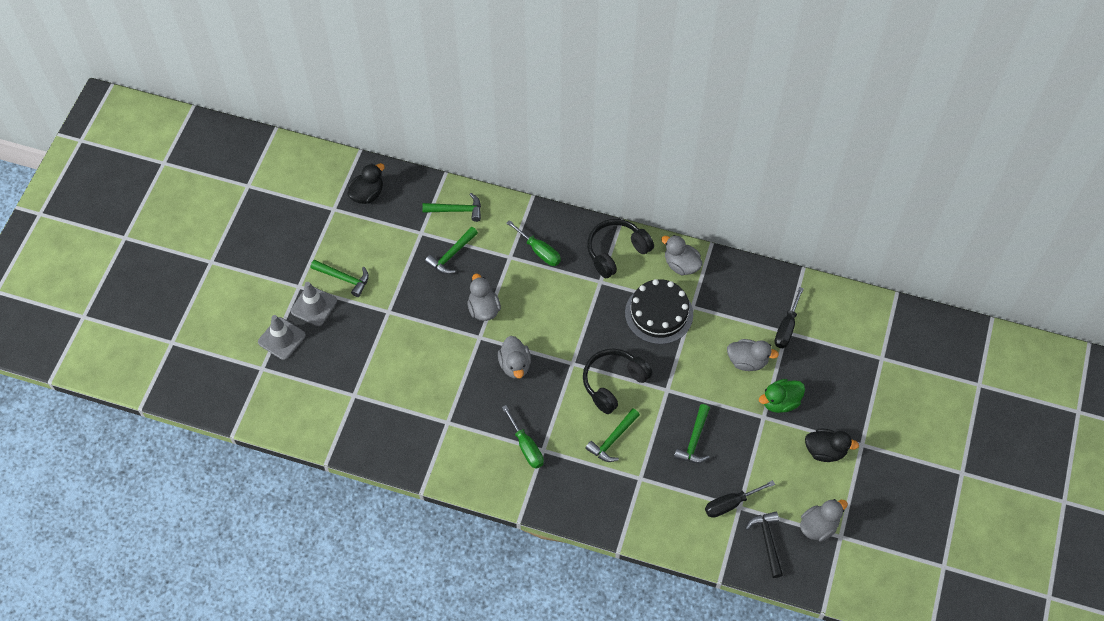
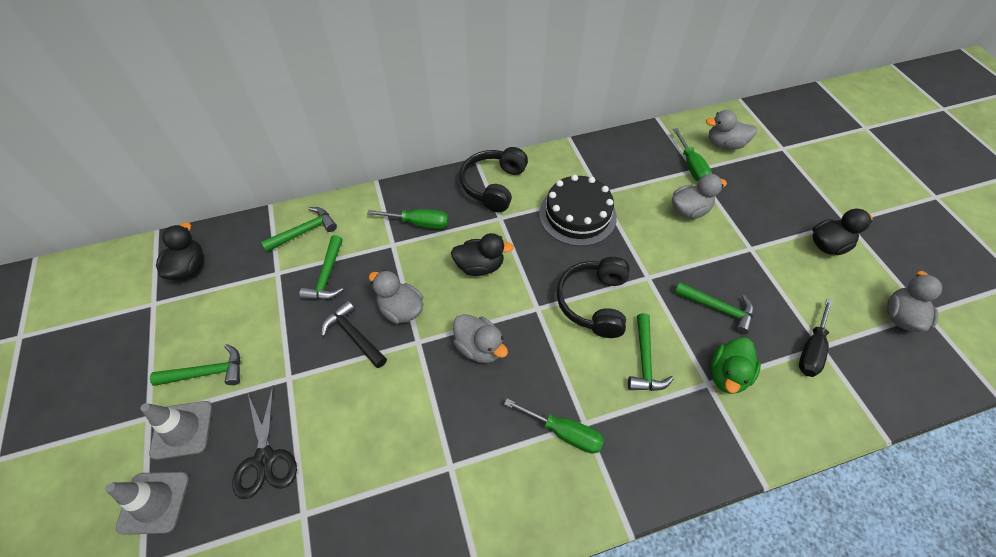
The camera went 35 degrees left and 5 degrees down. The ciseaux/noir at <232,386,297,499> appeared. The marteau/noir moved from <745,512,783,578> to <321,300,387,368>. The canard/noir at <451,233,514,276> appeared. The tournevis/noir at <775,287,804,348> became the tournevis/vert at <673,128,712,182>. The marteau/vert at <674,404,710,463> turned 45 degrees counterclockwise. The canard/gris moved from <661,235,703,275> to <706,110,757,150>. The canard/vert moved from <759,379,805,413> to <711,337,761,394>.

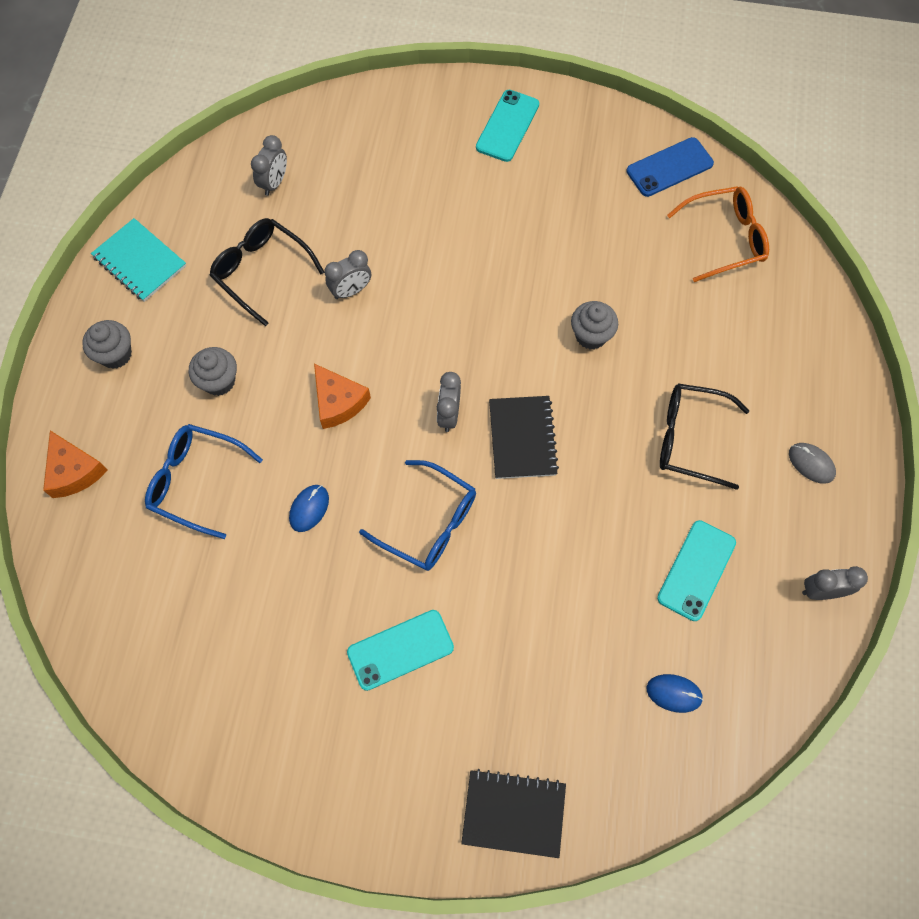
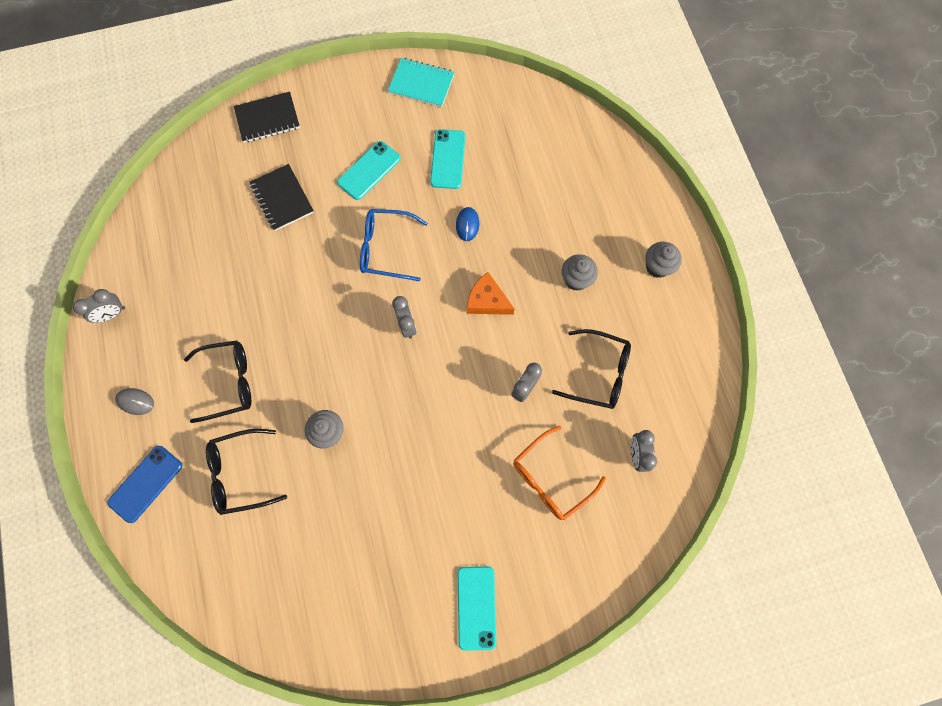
The camera went 155 degrees right and 5 degrees up. The téléphone/bleu moved from <627,137,714,197> to <107,446,182,523>. The lunettes/noir at <206,429,287,515> appeared. The carnet/noir moved from <489,396,559,479> to <250,164,314,231>. The carnet/turquoise moved from <91,218,186,302> to <388,58,455,107>. The téléphone/turquoise moved from <657,520,736,621> to <430,129,466,189>. The lunettes/orange moved from <667,186,769,282> to <513,426,606,520>. The fromage/orange at <43,431,108,498> disappeared. The lunettes/bleu at <145,424,263,539> disappeared. The souris/bleu at <647,674,703,713> disappeared.

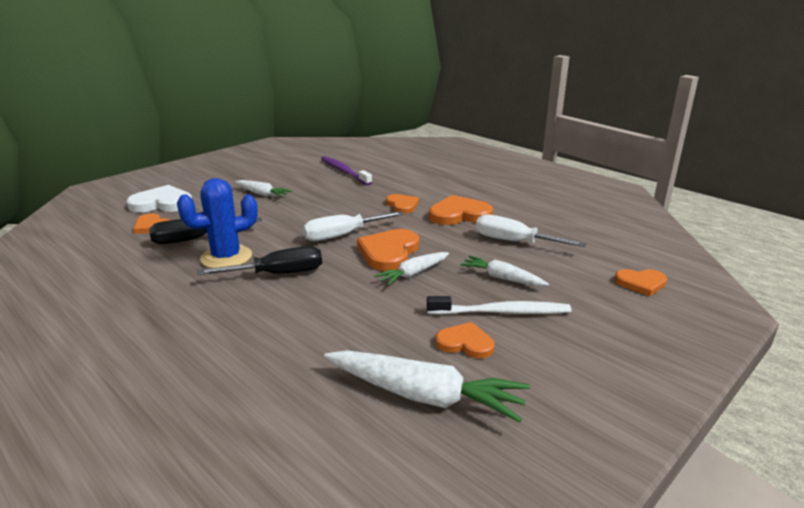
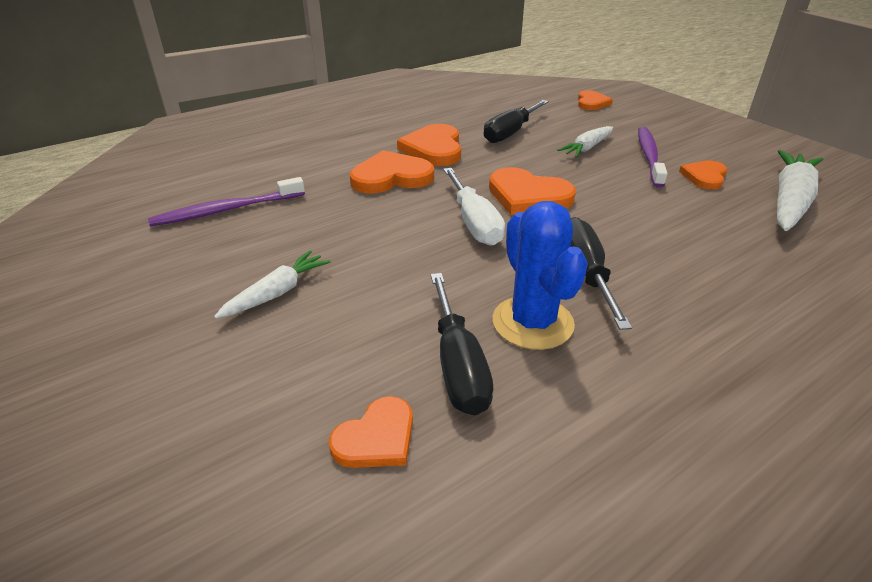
The camera went 80 degrees left and 10 degrees up. The cœur/orange at <386,194,419,214> changed to 1.61 times the size. The tournevis/blanc at <476,215,586,247> became the tournevis/noir at <484,100,549,143>. The brosse à dents/blanc at <427,296,571,315> became the brosse à dents/violet at <638,127,668,188>. The cœur/blanc at <126,185,192,212> disappeared. The carotte/blanc at <374,252,449,286> disappeared.

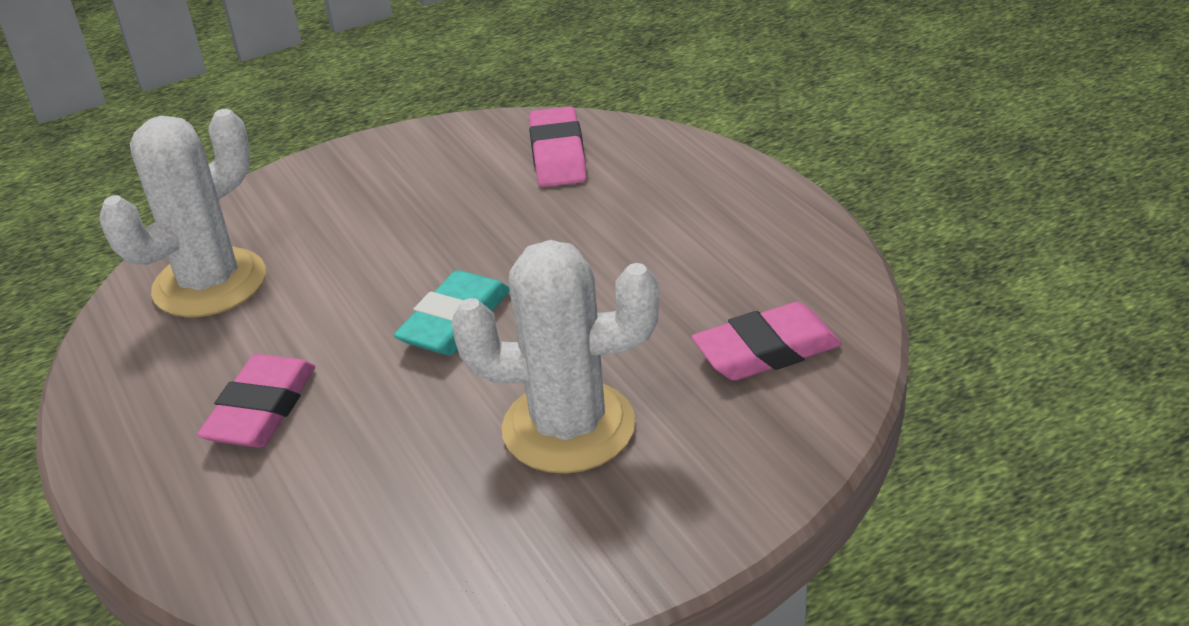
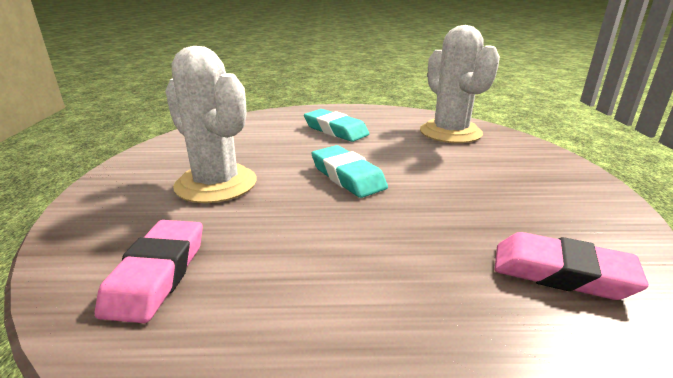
The camera went 115 degrees right and 10 degrees down. The cactus/blanc at <452,240,659,474> turned 75 degrees counterclockwise. The gomme/rose at <197,354,315,447> became the gomme/turquoise at <304,109,369,142>.

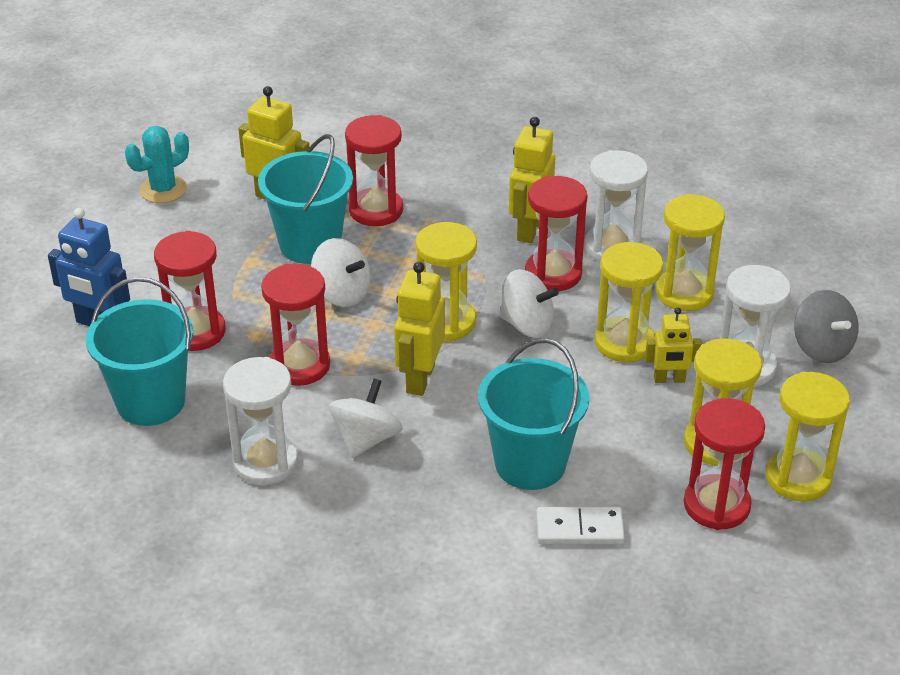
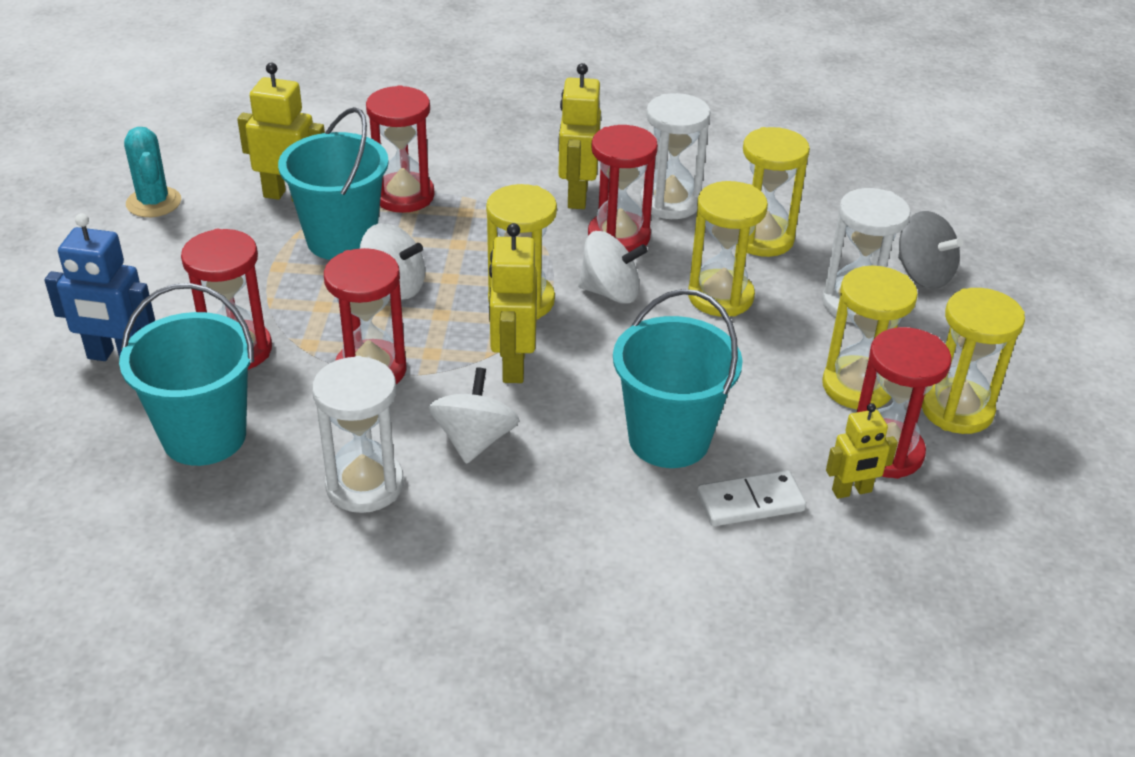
The camera went 15 degrees left and 0 degrees up. The cactus/turquoise at <125,126,189,203> turned 60 degrees counterclockwise. The robot/jaune moved from <645,308,702,383> to <826,403,898,499>.

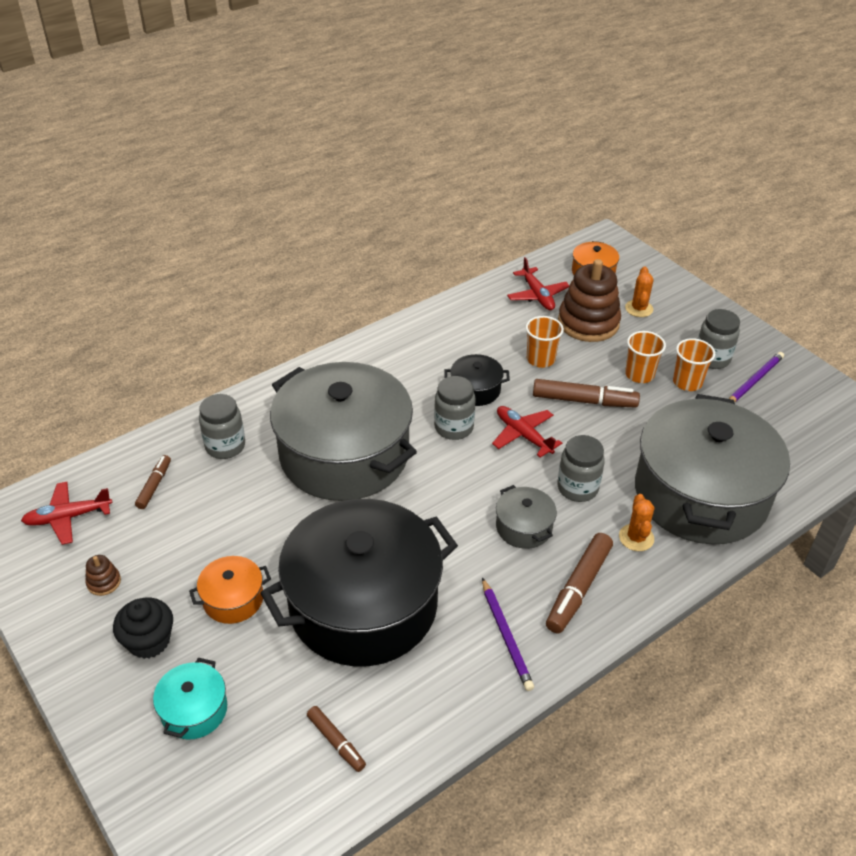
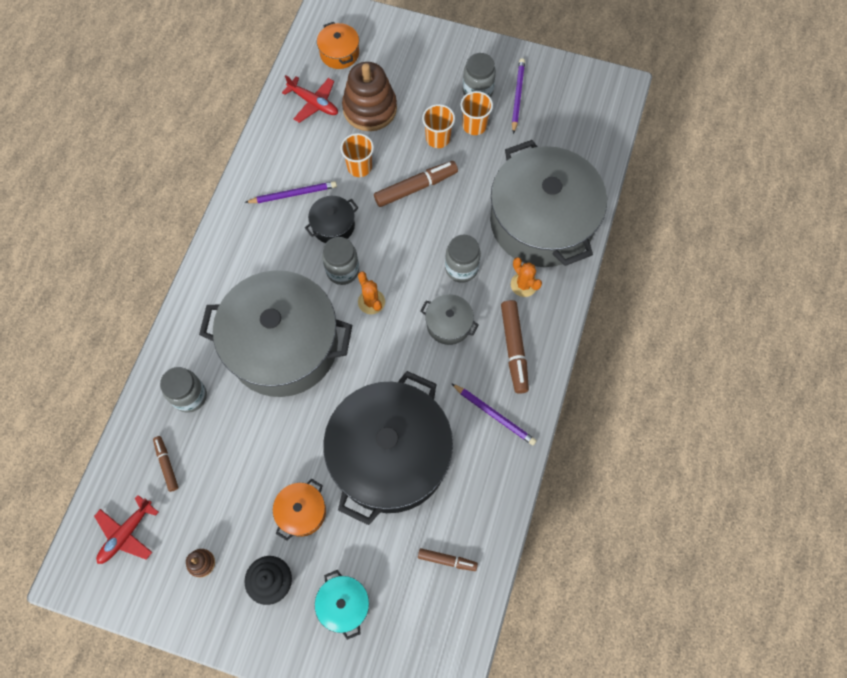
The camera went 35 degrees left and 25 degrees up. The crayon/violet at <245,181,337,203> appeared. The cactus/orange moved from <625,267,653,317> to <358,271,385,314>. The avion/rouge at <492,406,562,458> disappeared.

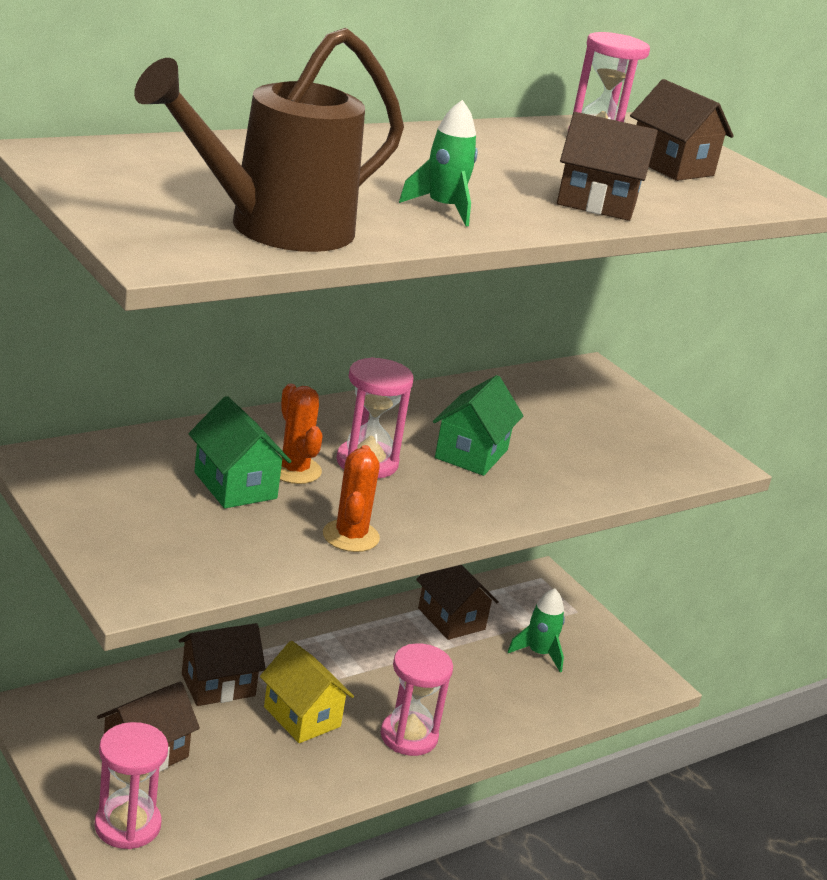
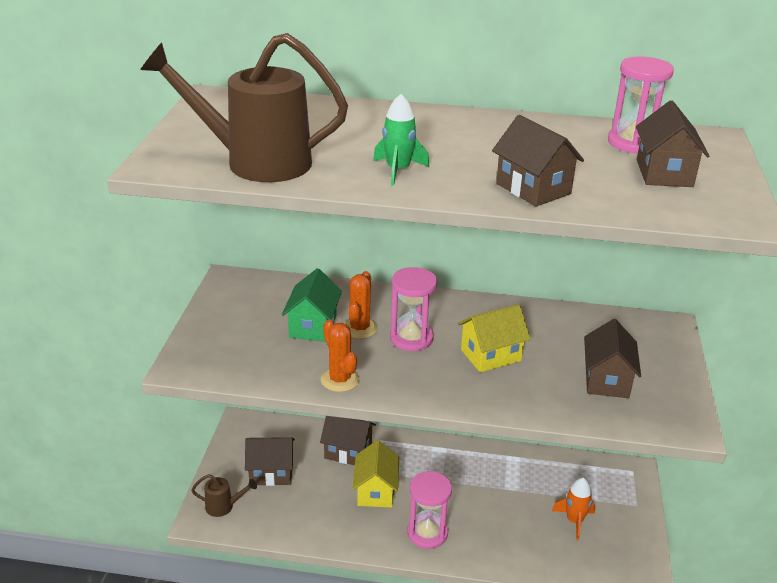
The camera went 45 degrees right and 5 degrees up. The sablier/rose at <94,722,168,849> was replaced by the arrosoir/marron at <191,474,257,517>. The cactus/orange at <323,445,380,552> turned 75 degrees counterclockwise. The maison/vert at <433,375,523,476> became the maison/jaune at <458,304,530,372>. The fusée/vert at <507,588,565,672> became the fusée/orange at <552,478,596,541>. The maison/marron moved from <416,565,499,640> to <584,319,641,398>.

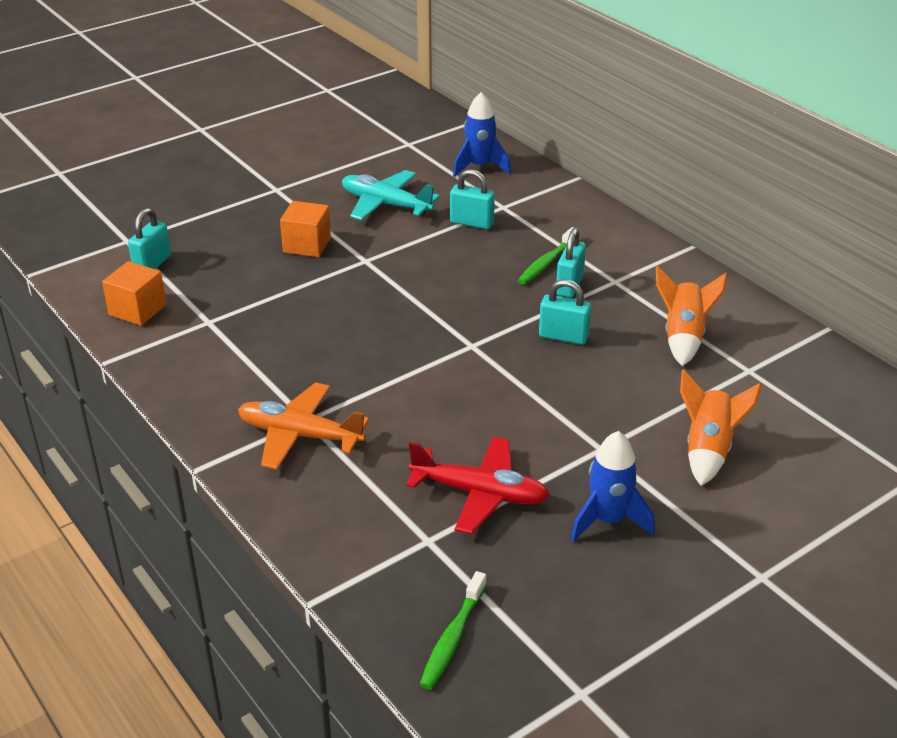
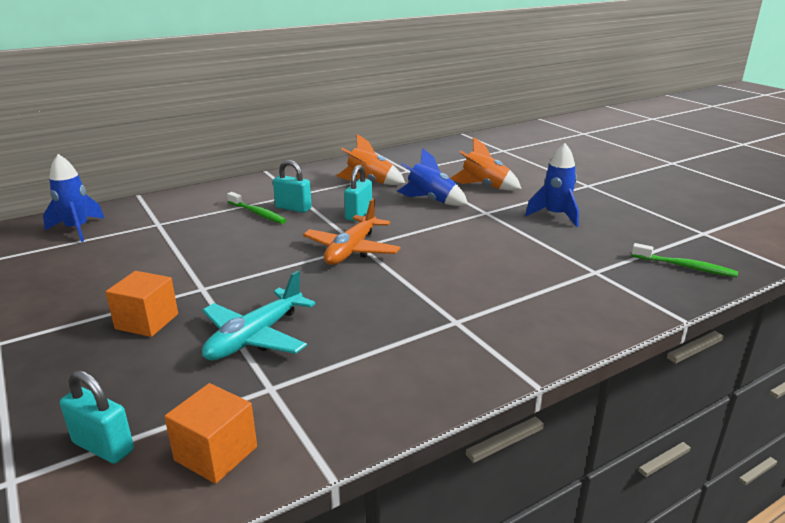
The camera went 85 degrees left and 10 degrees down. The avion/turquoise moved from <342,170,440,220> to <202,271,316,361>. The avion/orange moved from <238,382,370,470> to <303,198,401,265>. The fusée/bleu at <397,148,468,206> appeared. The avion/rouge at <406,437,550,534> disappeared. The cadenas/turquoise at <450,169,495,229> disappeared.

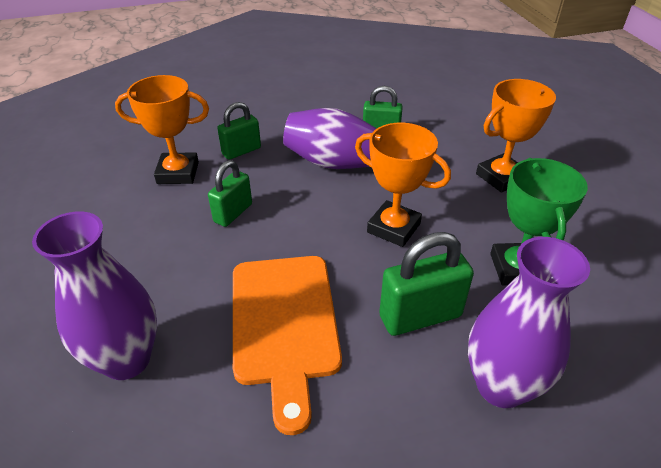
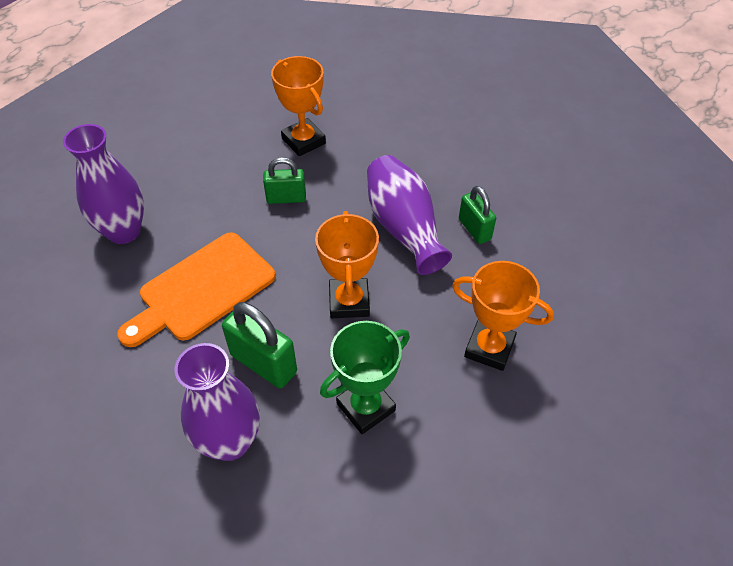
The camera went 55 degrees right and 10 degrees up. The cadenas/vert at <217,102,261,160> disappeared.

